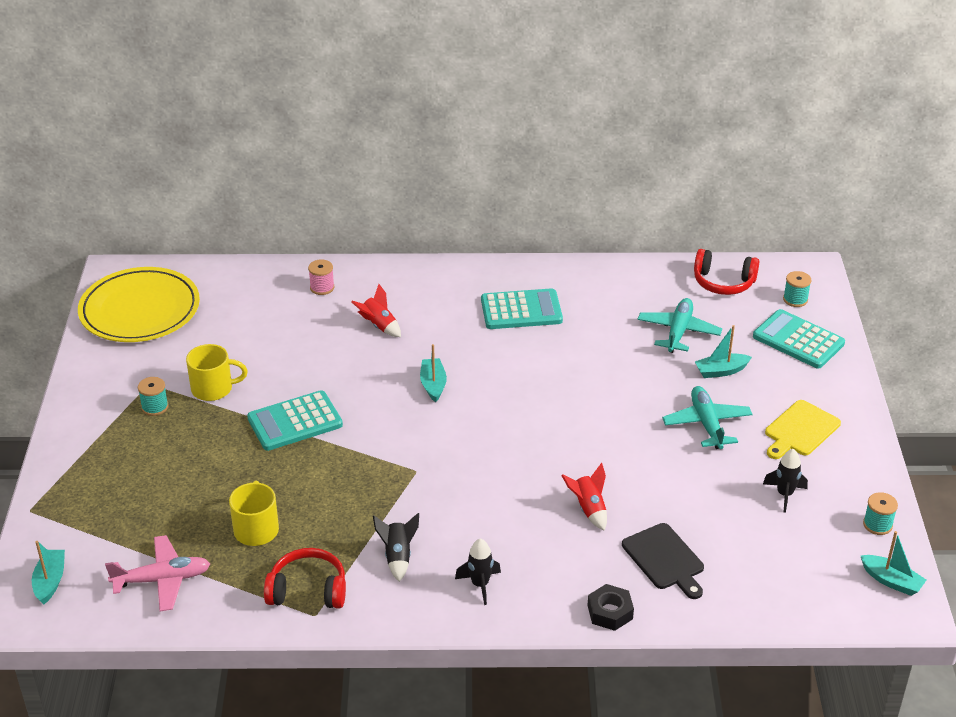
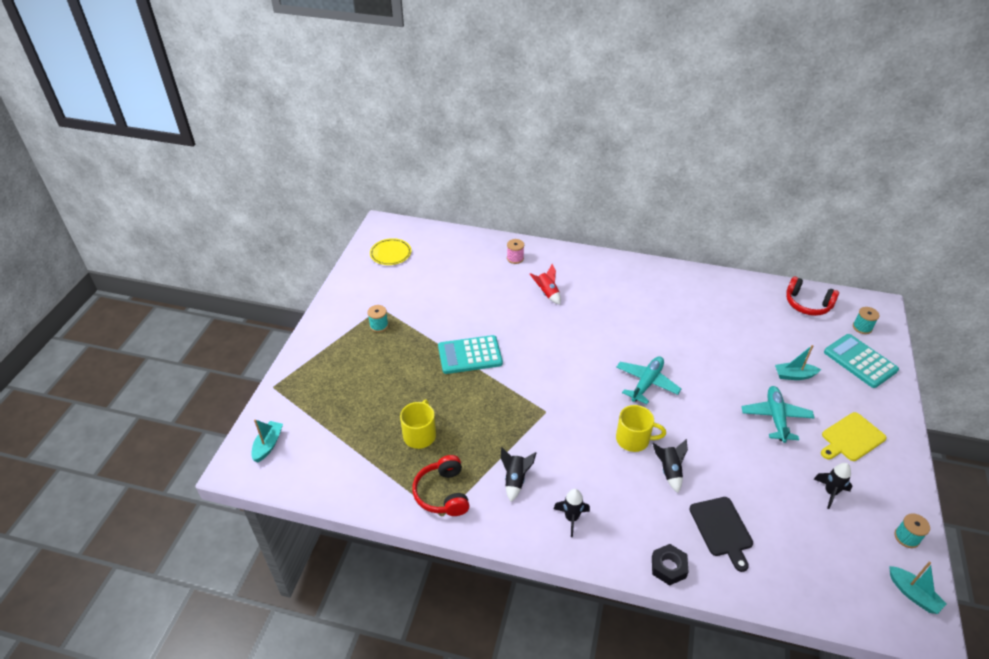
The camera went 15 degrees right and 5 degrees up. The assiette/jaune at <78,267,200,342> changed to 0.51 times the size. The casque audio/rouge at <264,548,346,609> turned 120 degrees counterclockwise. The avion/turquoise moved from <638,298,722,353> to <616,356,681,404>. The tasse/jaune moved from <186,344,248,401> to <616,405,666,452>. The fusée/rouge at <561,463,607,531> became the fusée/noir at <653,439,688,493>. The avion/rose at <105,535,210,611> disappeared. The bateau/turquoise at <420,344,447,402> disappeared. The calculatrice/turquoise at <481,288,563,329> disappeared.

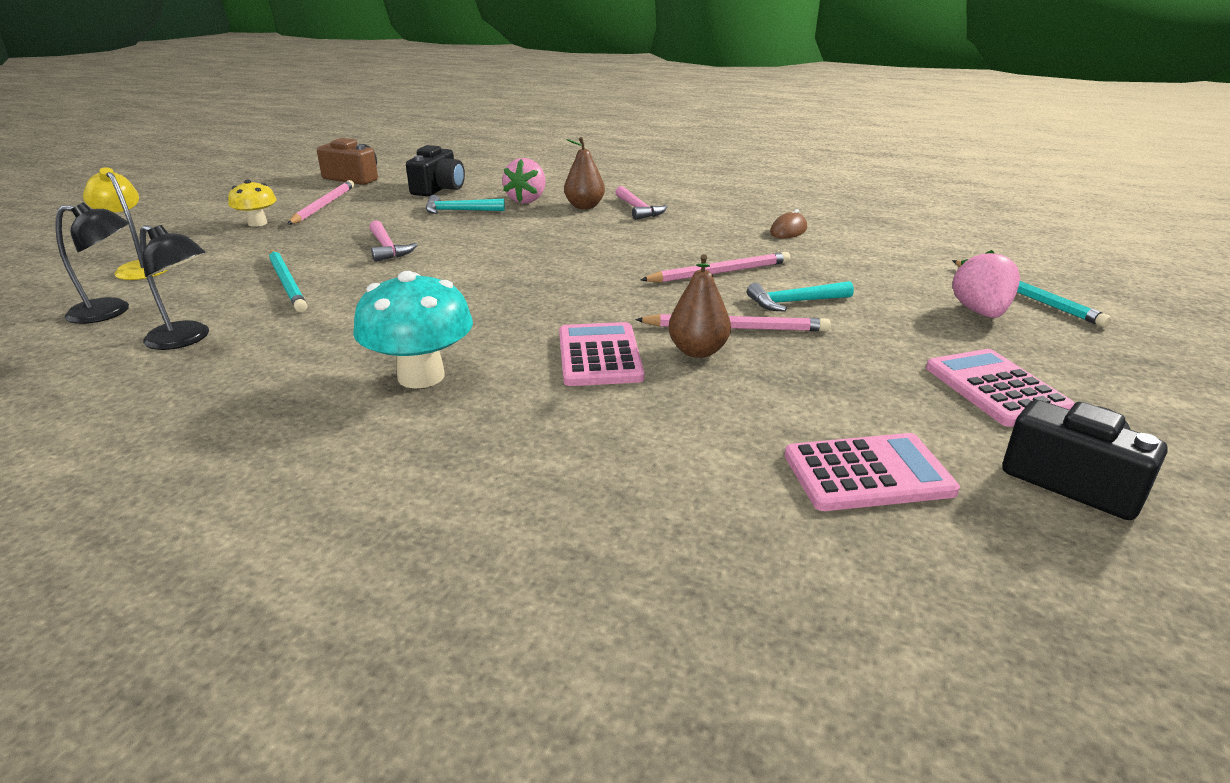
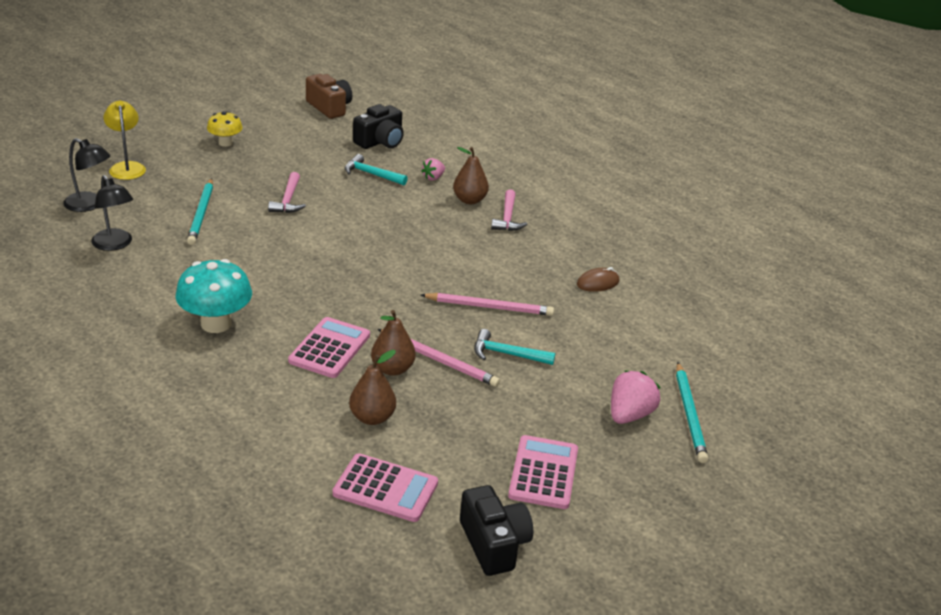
The camera went 25 degrees right and 5 degrees up. The poire/marron at <349,350,396,425> appeared. The fraise/rose at <502,158,546,204> changed to 0.59 times the size. The crayon/rose at <288,180,354,224> disappeared.

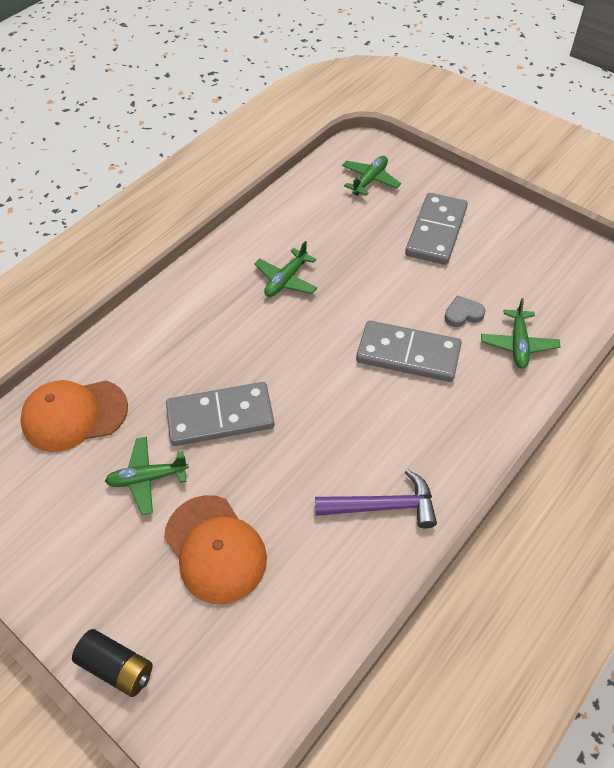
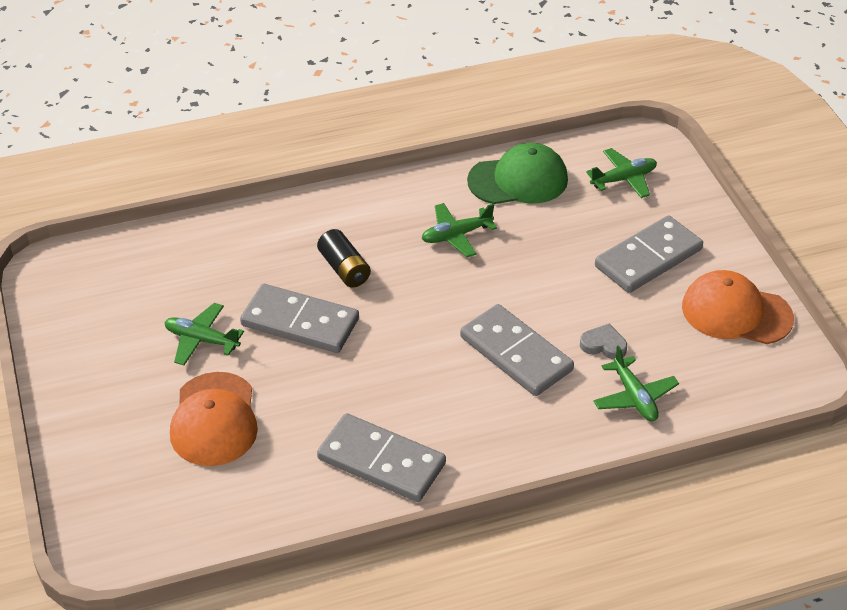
The camera went 30 degrees right and 10 degrees down. The pile/noir moved from <72,629,153,697> to <317,229,371,288>. The marteau/violet at <315,469,437,528> was replaced by the domino/gris at <317,413,446,502>. The casquette/vert at <467,143,568,204> appeared. The avion/vert at <481,298,560,368> turned 60 degrees counterclockwise. The casquette/orange moved from <20,380,128,452> to <682,270,794,344>.

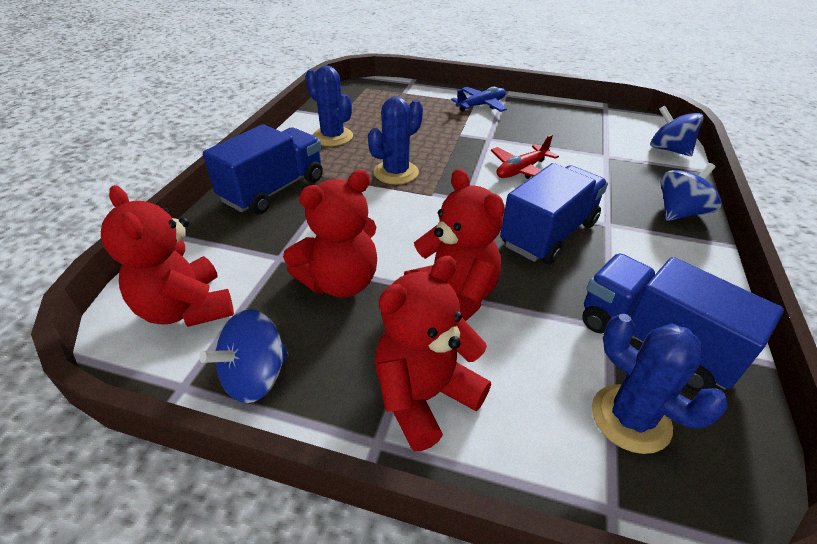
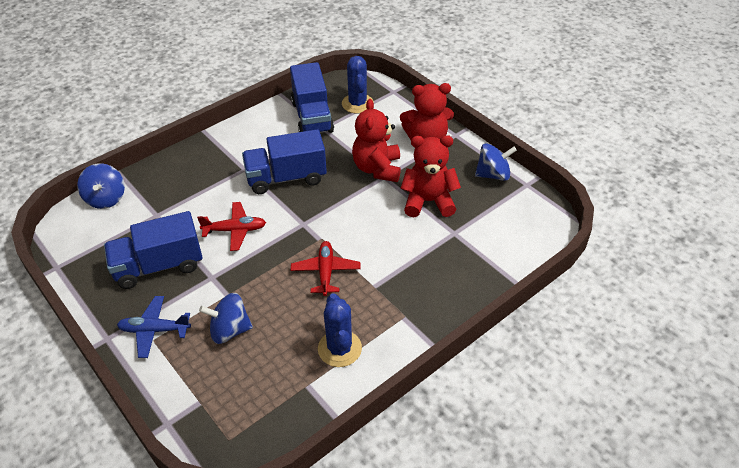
The camera went 145 degrees left and 5 degrees up. The camion/bleu moved from <203,124,323,215> to <104,211,203,289>. The toupie/bleu moved from <660,163,722,221> to <199,293,253,344>. The cactus/bleu at <368,96,423,184> was replaced by the avion/rouge at <291,241,361,296>. The ours en peluche/rouge at <101,185,234,327> disappeared.

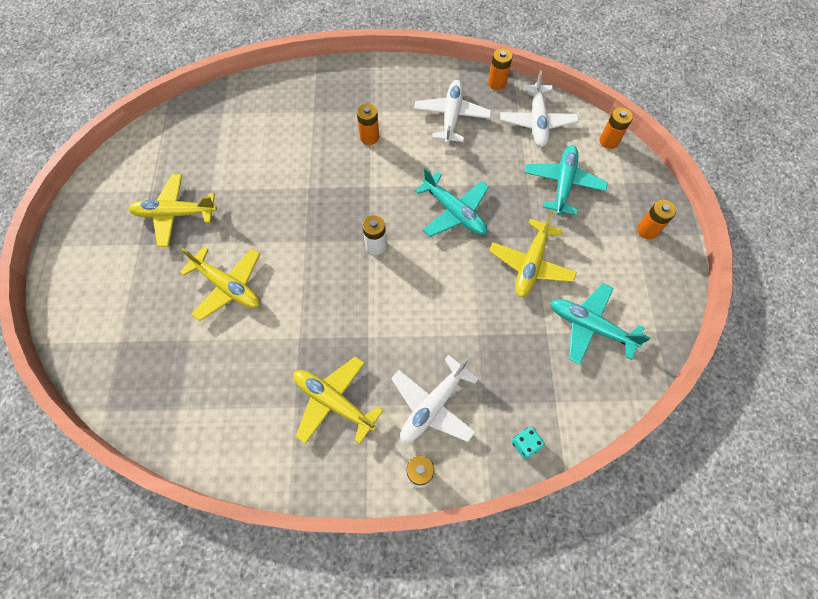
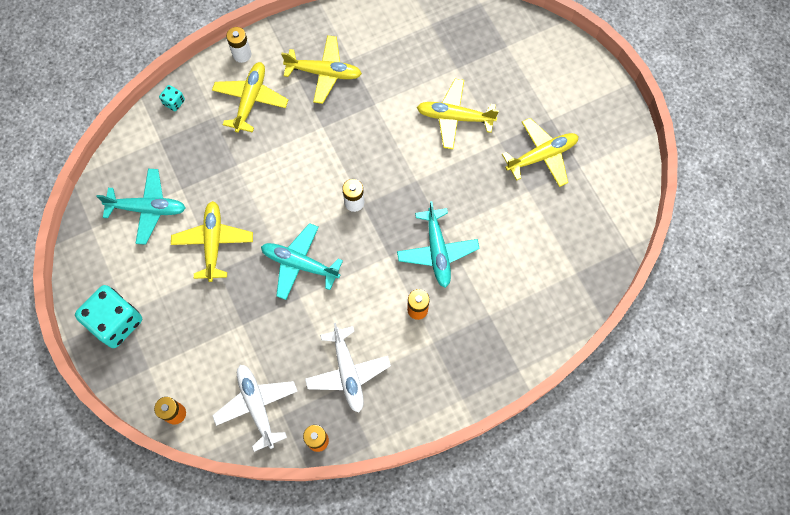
The camera went 155 degrees right and 5 degrees up. The pile/orange at <637,200,676,240> was replaced by the dé/turquoise at <75,285,142,348>. The avion/blanc at <391,355,479,443> became the avion/jaune at <212,62,288,133>. The avion/turquoise moved from <525,145,608,215> to <397,201,480,288>.

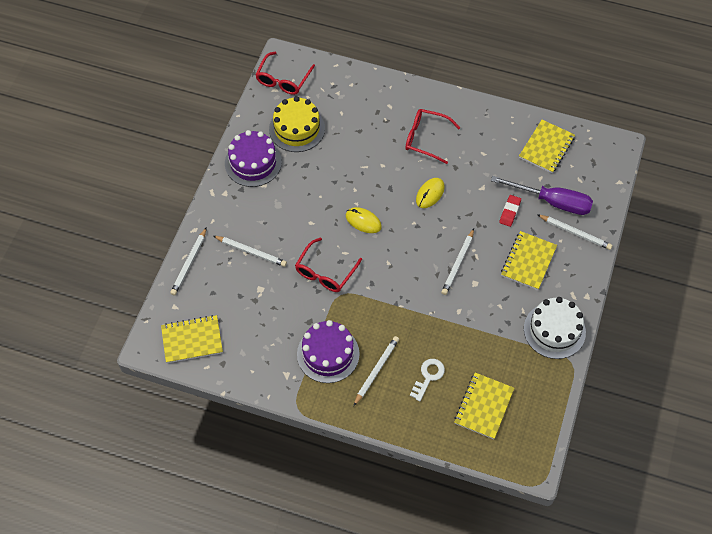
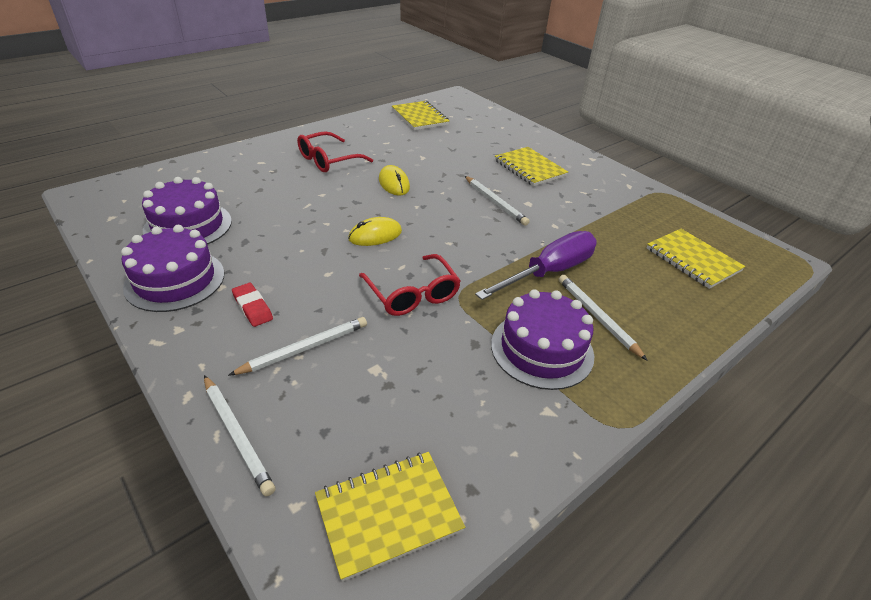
The camera went 60 degrees left and 20 degrees down. The gâteau/jaune at <269,96,325,152> became the gâteau/violet at <142,177,232,245>. The gomme/rouge moved from <499,195,521,227> to <232,283,273,327>. The carnet/jaune at <161,315,223,363> turned 45 degrees clockwise. The tournevis/violet moved from <491,176,593,215> to <475,231,597,300>. The lunettes/rouge at <255,52,315,95> disappeared. The clé/blanc at <410,359,445,401> disappeared. The gâteau/blanc at <524,297,586,359> disappeared. The crayon/blanc at <537,214,613,250> disappeared.

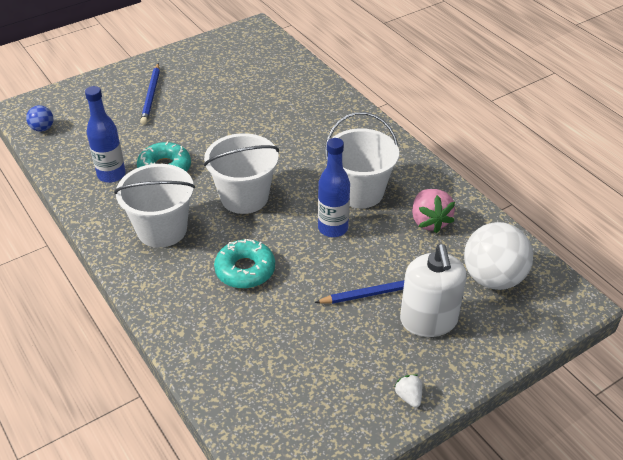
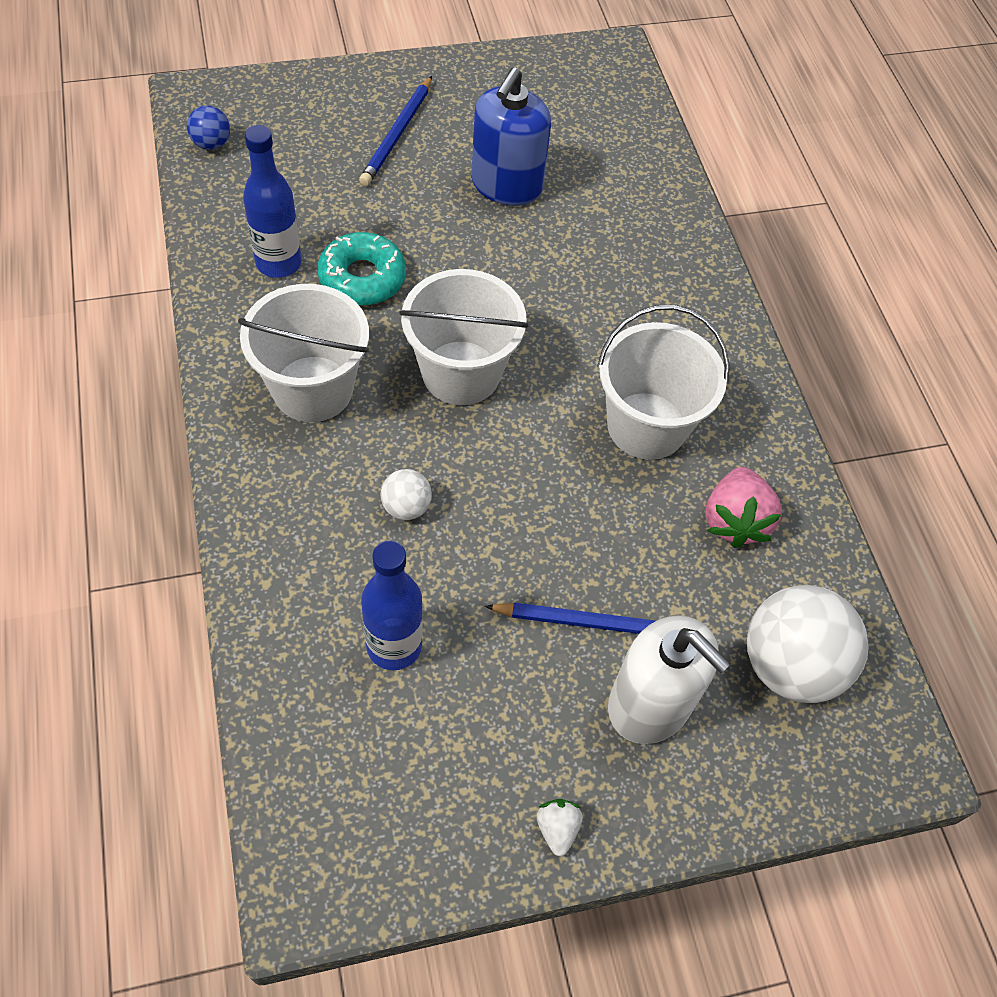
The camera went 15 degrees right and 15 degrees up. The bouteille/bleu moved from <318,138,350,237> to <361,540,423,670>. The beignet/turquoise at <214,239,275,289> was replaced by the balle/blanc at <380,469,432,520>. The distributeur de savon/bleu at <471,67,551,206> appeared. The distributeur de savon/blanc at <400,244,467,337> turned 60 degrees counterclockwise.

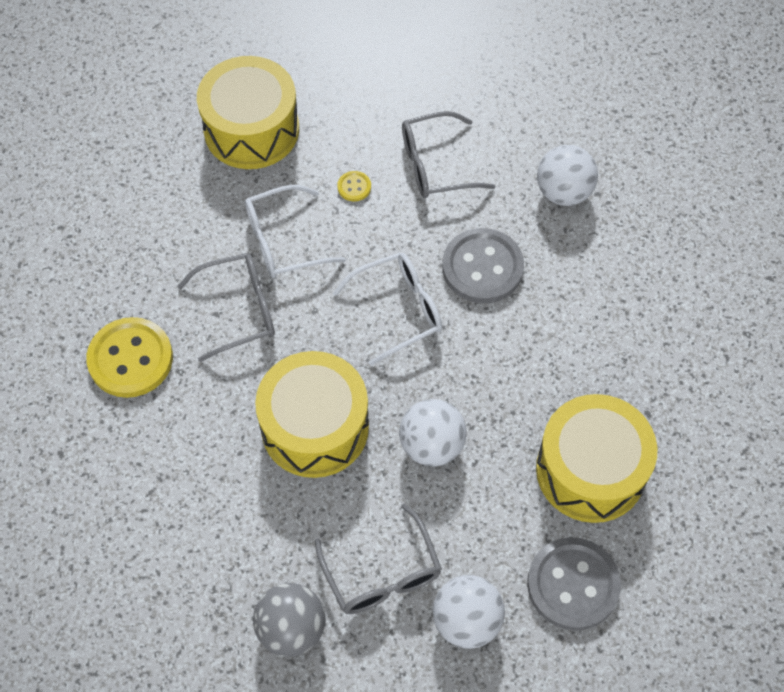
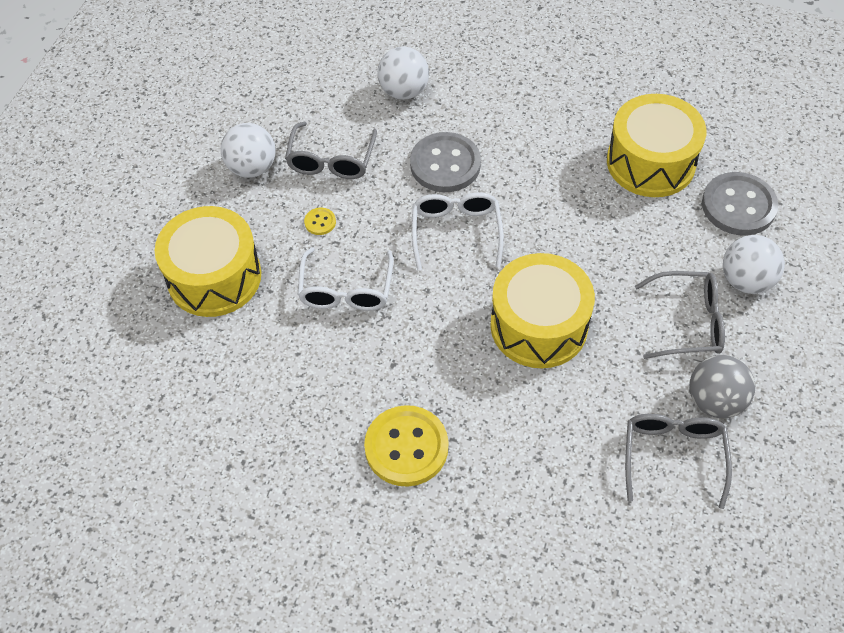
The camera went 65 degrees left and 5 degrees down. The balle/blanc moved from <399,399,467,467> to <220,123,276,178>. The lunettes/gris moved from <177,253,275,362> to <625,414,732,509>.

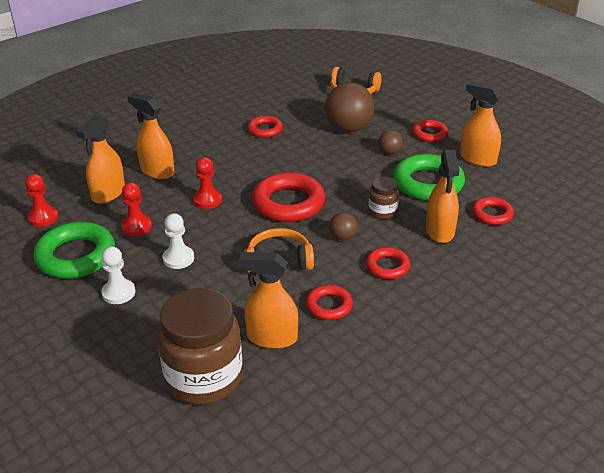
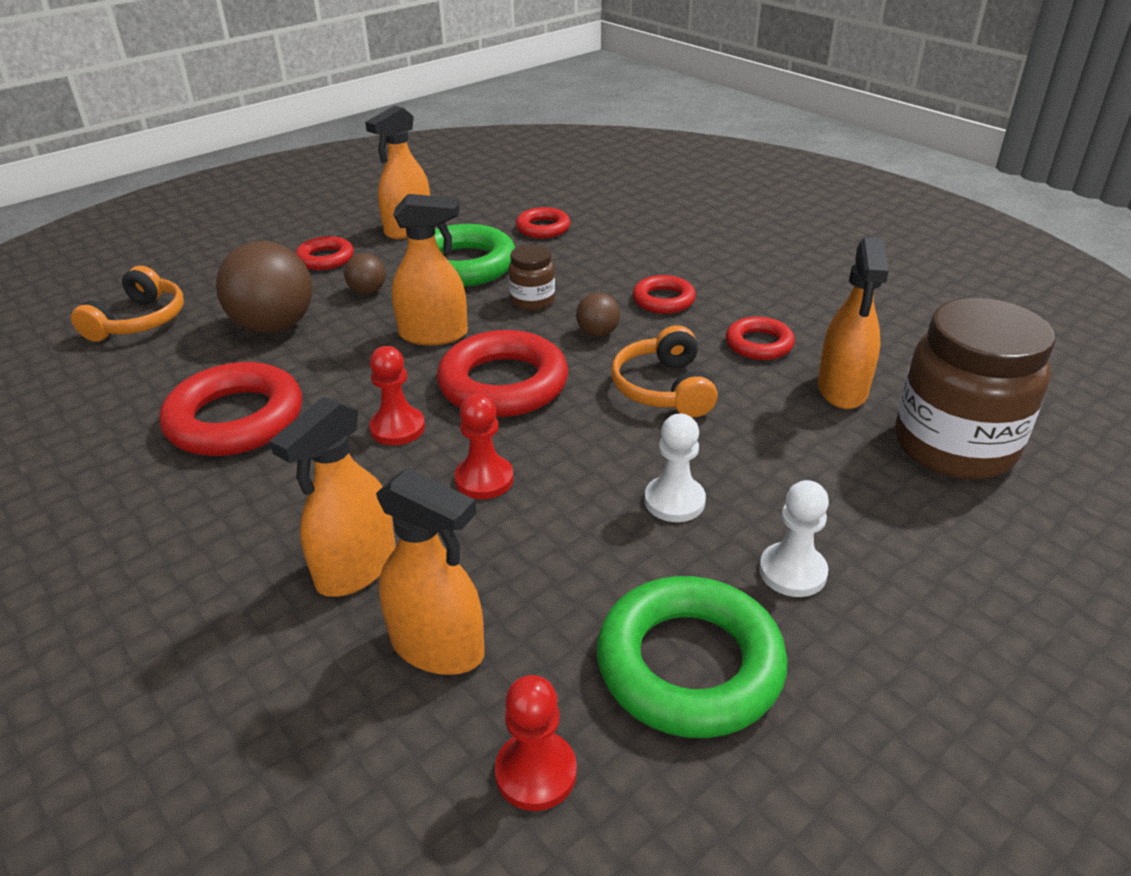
The camera went 90 degrees left and 0 degrees up. The anneau/rouge at <247,116,283,138> changed to 1.82 times the size. The pion/rouge moved from <121,183,152,236> to <369,346,425,445>. The vaporisateur/orange moved from <426,150,459,243> to <392,194,468,345>.

